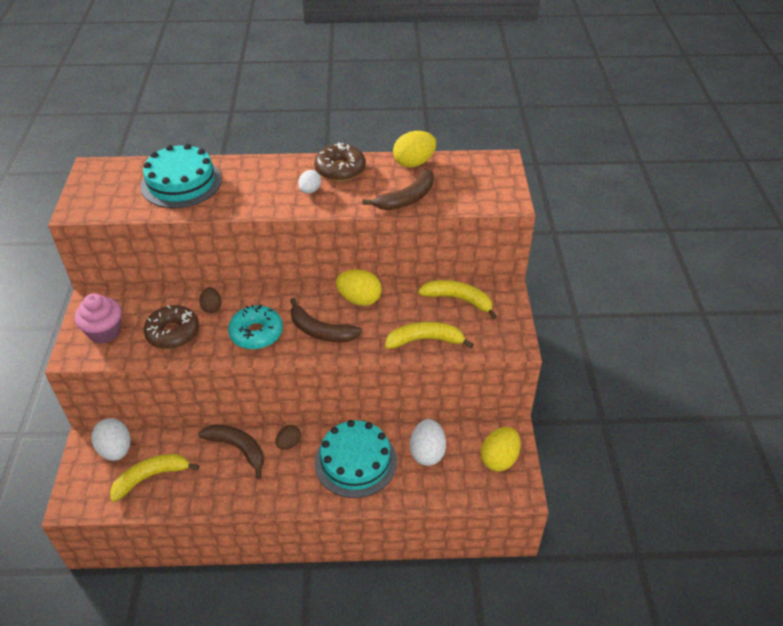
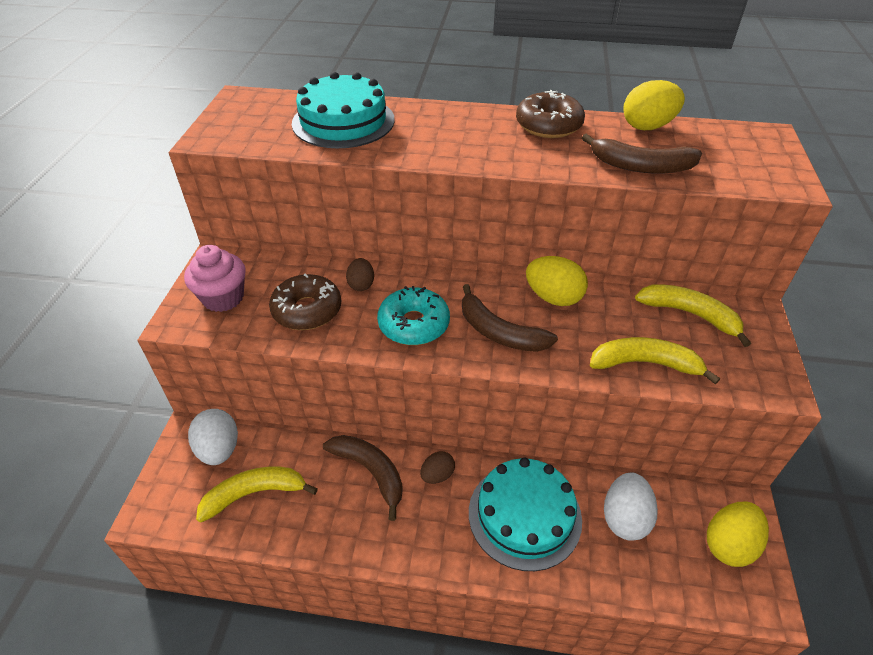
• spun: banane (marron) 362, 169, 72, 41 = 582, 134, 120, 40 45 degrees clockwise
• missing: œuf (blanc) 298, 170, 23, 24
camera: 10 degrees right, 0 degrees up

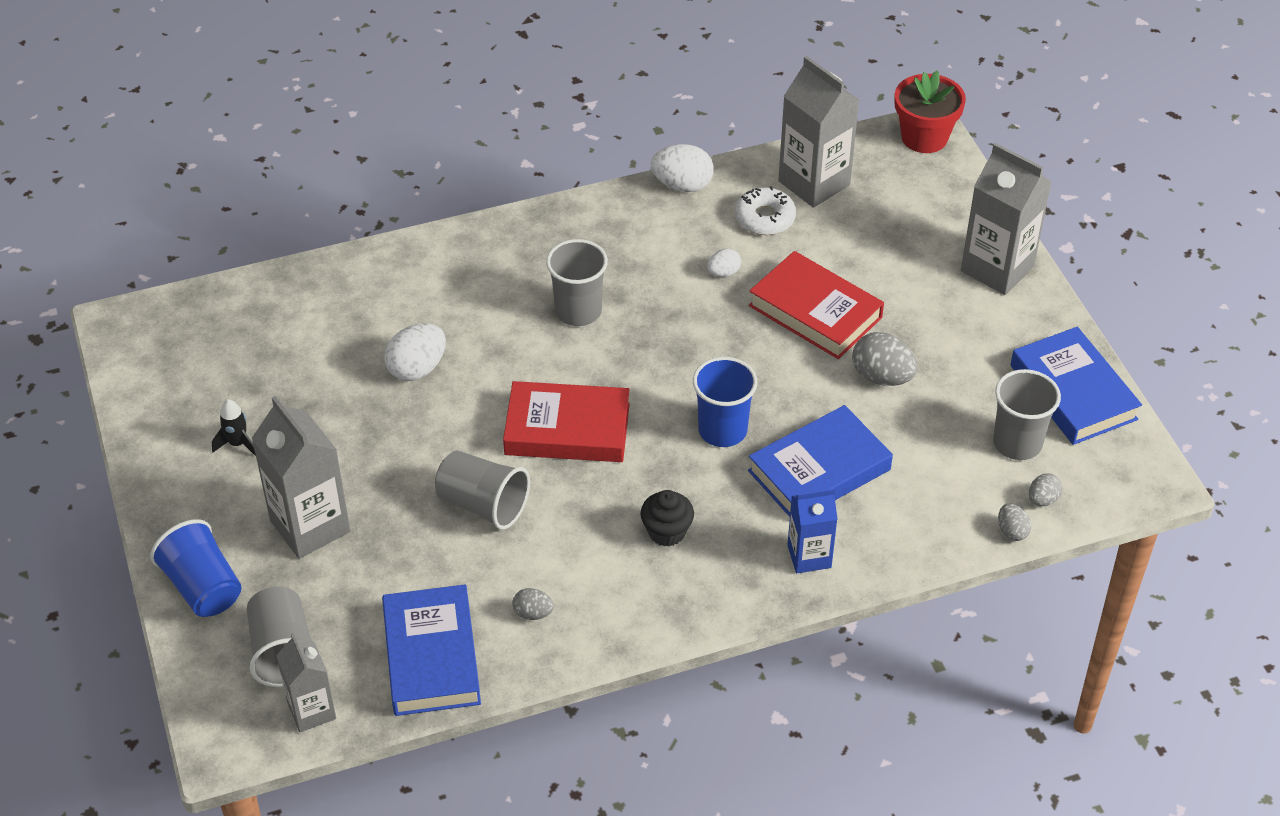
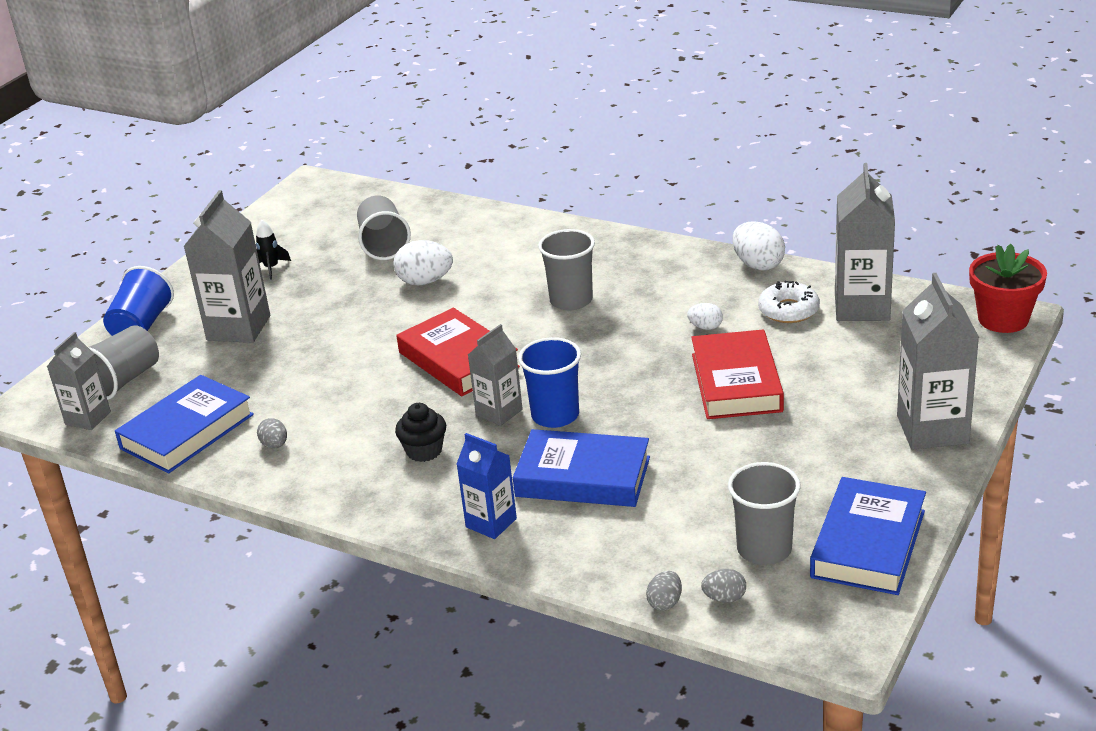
• missing: œuf (gris) 852, 332, 65, 54
• relocated: gobelet (gris) 435, 451, 95, 79 to 357, 195, 54, 65
• appeared: brique de lait (gris) 468, 324, 55, 102
camera: 50 degrees right, 15 degrees down

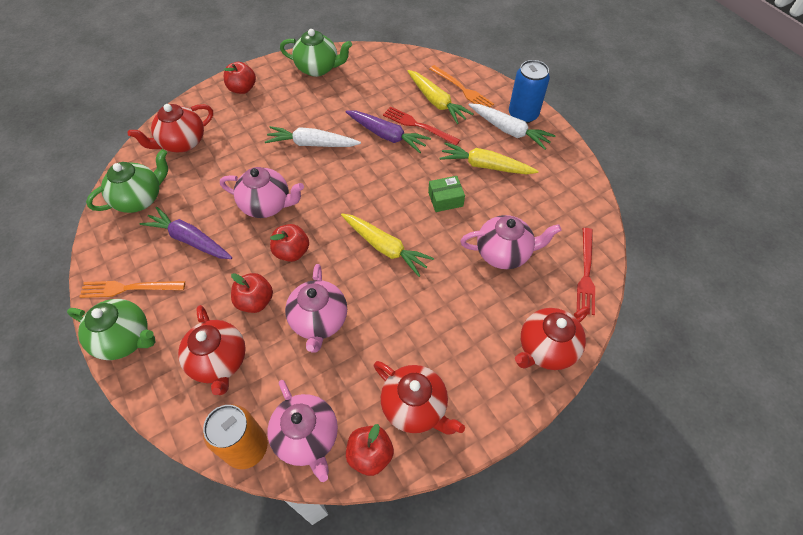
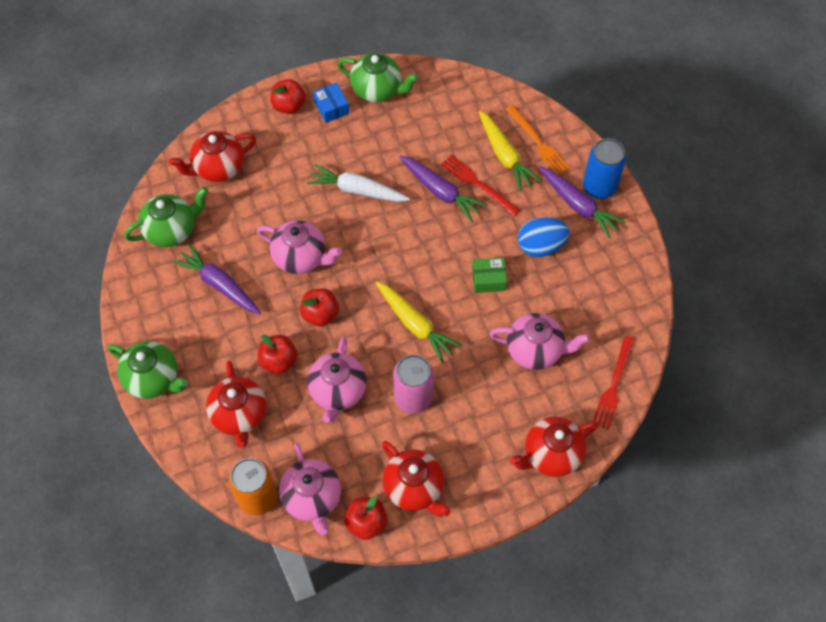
• colour: carotte (blanc) 469, 103, 87, 47 to carotte (violet) 538, 166, 87, 72
• exchanged: carotte (jaune) 440, 142, 98, 32 to œuf (bleu) 518, 217, 52, 40
• missing: fourchette (orange) 79, 281, 106, 17
• appeared: boîte (bleu) 313, 82, 36, 41
• appeared: canette (rose) 393, 355, 41, 58
camera: 10 degrees right, 5 degrees up

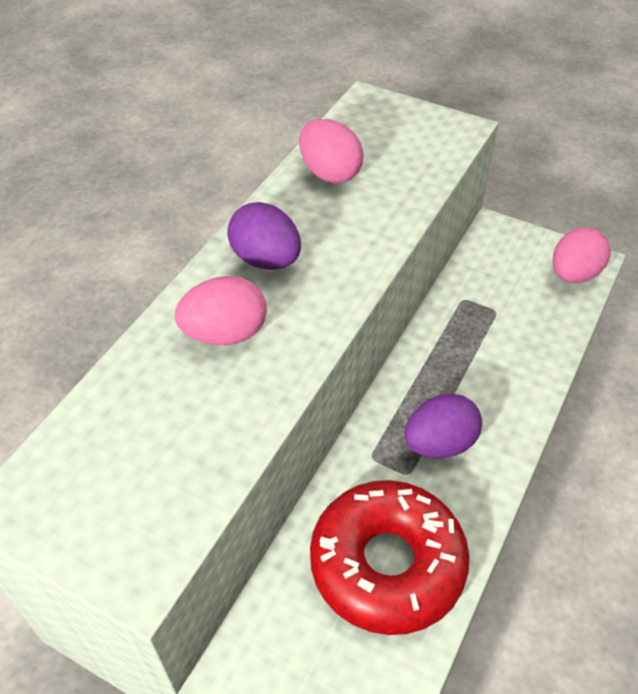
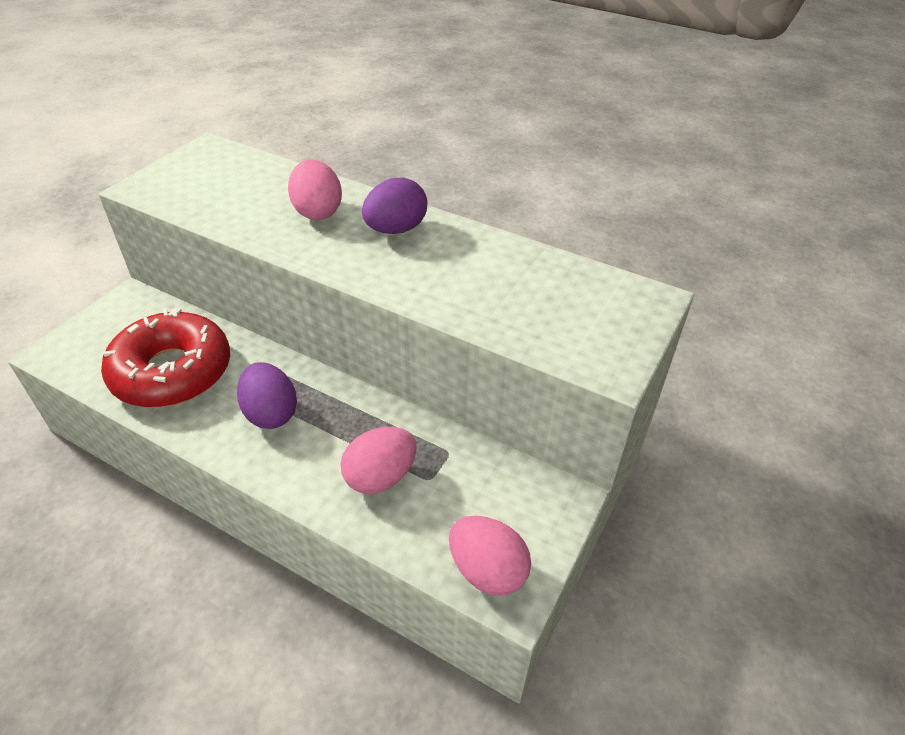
• relocated: œuf (rose) 299, 119, 65, 65 to 340, 427, 77, 67
camera: 90 degrees right, 5 degrees down

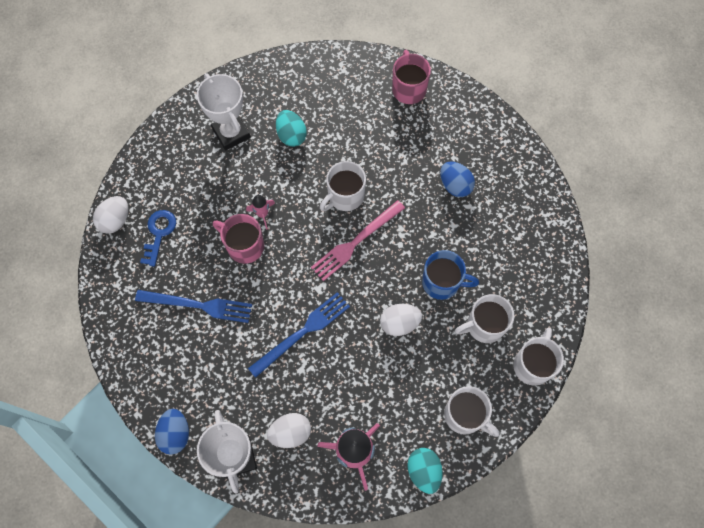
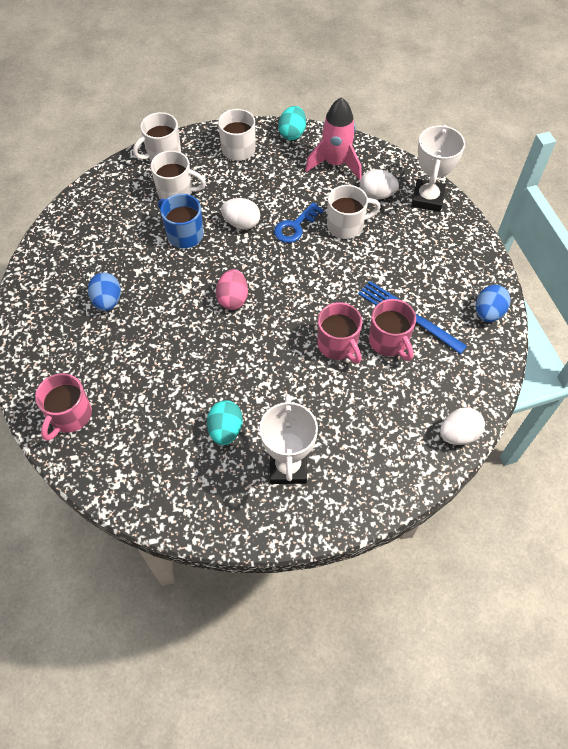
• relocated: tasse (blanc) 320, 161, 46, 50 to 327, 185, 54, 54
• missing: fusée (rose) 246, 195, 29, 35
• exchanged: fourchette (rose) 311, 200, 94, 81 to œuf (rose) 216, 269, 32, 41
• relocated: clé (bleu) 140, 210, 36, 57 to 274, 202, 50, 41
• missing: fourchette (bleu) 248, 292, 102, 86
• relocated: œuf (bleu) 155, 409, 34, 46 to 476, 285, 35, 37
• appeared: tasse (rose) 369, 299, 47, 62
camera: 150 degrees left, 10 degrees down

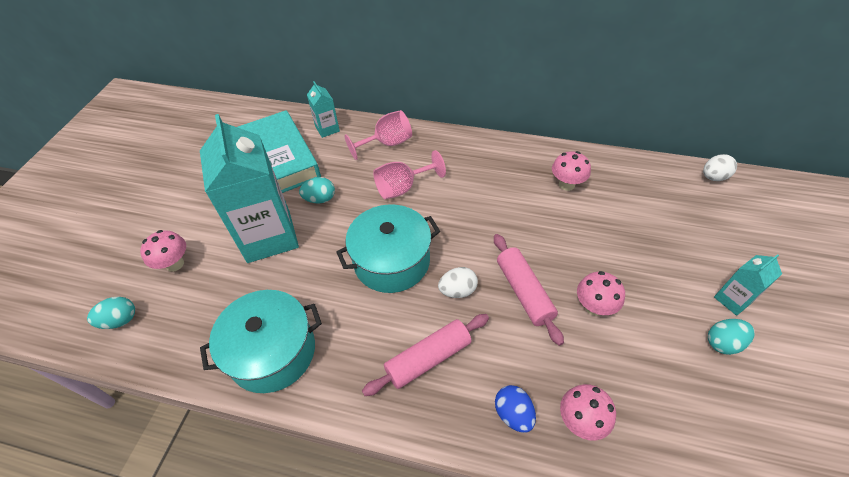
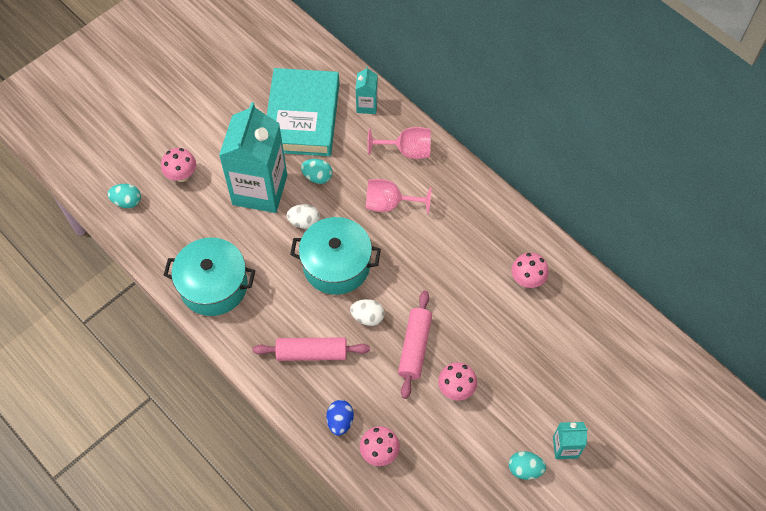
• relocated: œuf (blanc) 703, 154, 34, 27 to 287, 204, 33, 25
camera: 30 degrees right, 10 degrees up

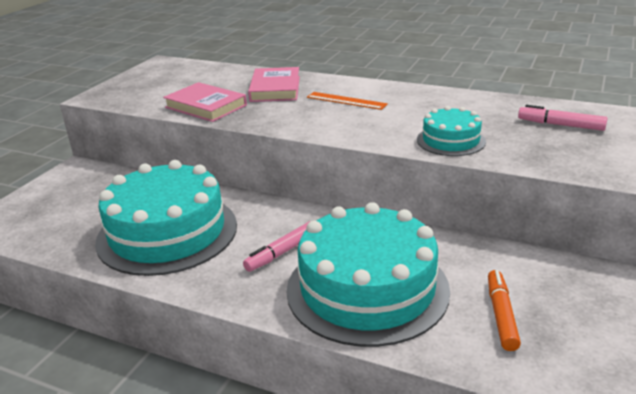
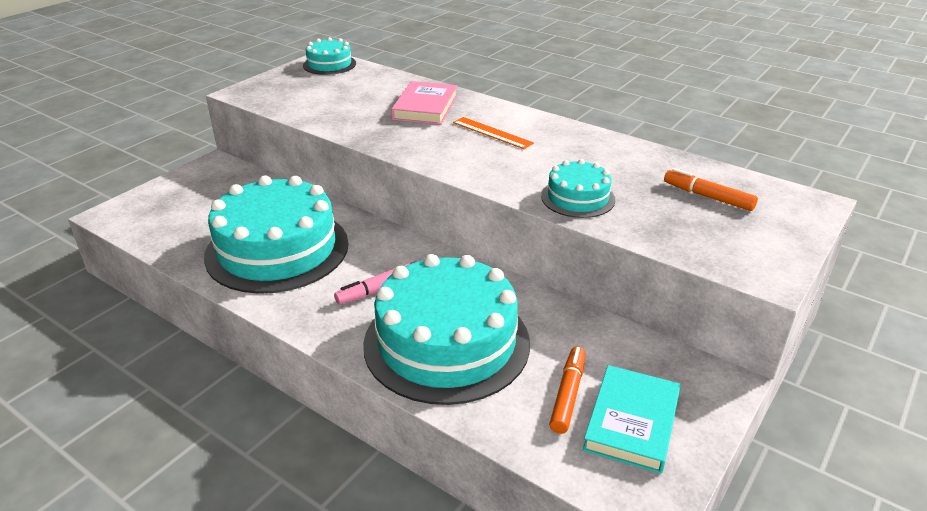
• missing: livre (rose) 163, 82, 84, 40
• colour: feutre (rose) 518, 105, 90, 26 to feutre (orange) 664, 168, 94, 43
• appeared: gâteau (turquoise) 303, 37, 53, 38
• appeared: livre (turquoise) 583, 365, 98, 109
camera: 10 degrees right, 5 degrees up

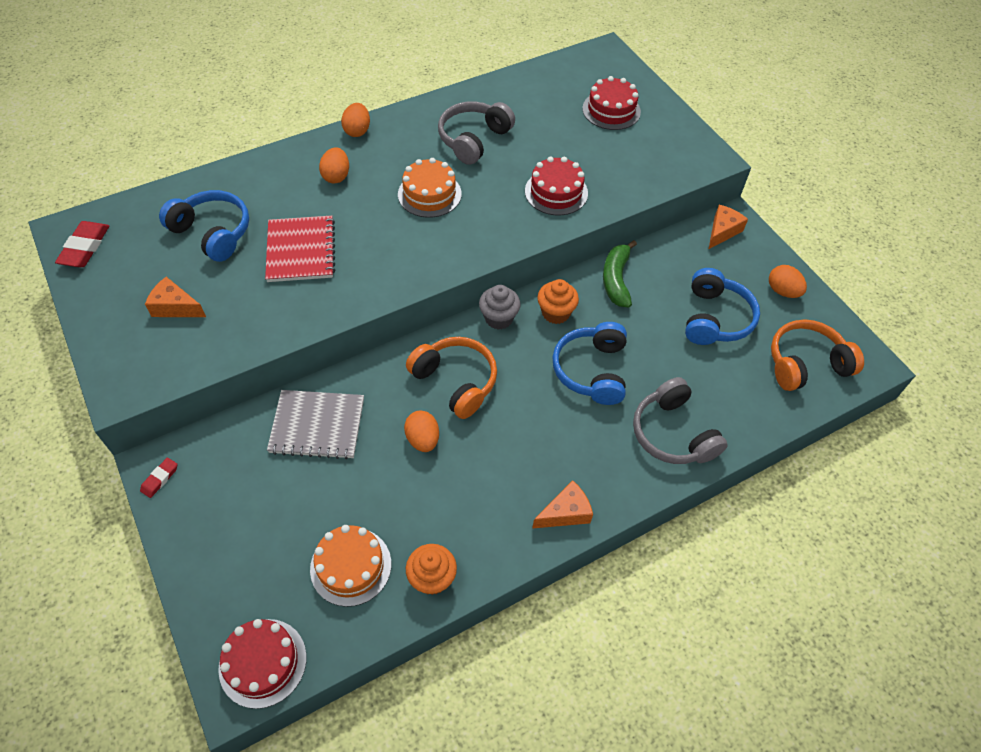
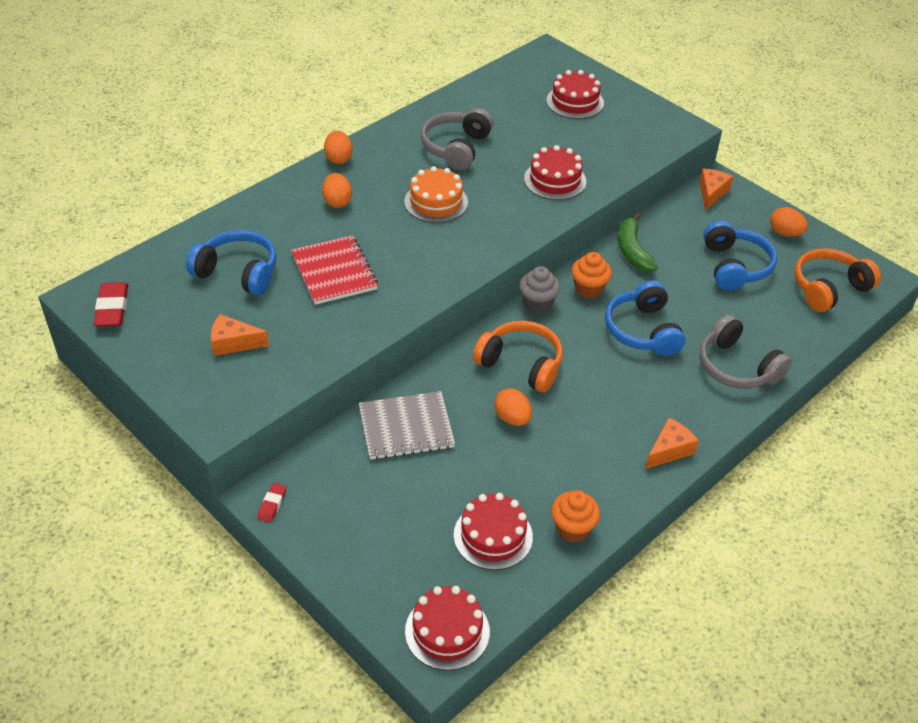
• colour: gâteau (orange) 310, 525, 81, 82 to gâteau (rouge) 454, 493, 79, 77
camera: 15 degrees left, 10 degrees down

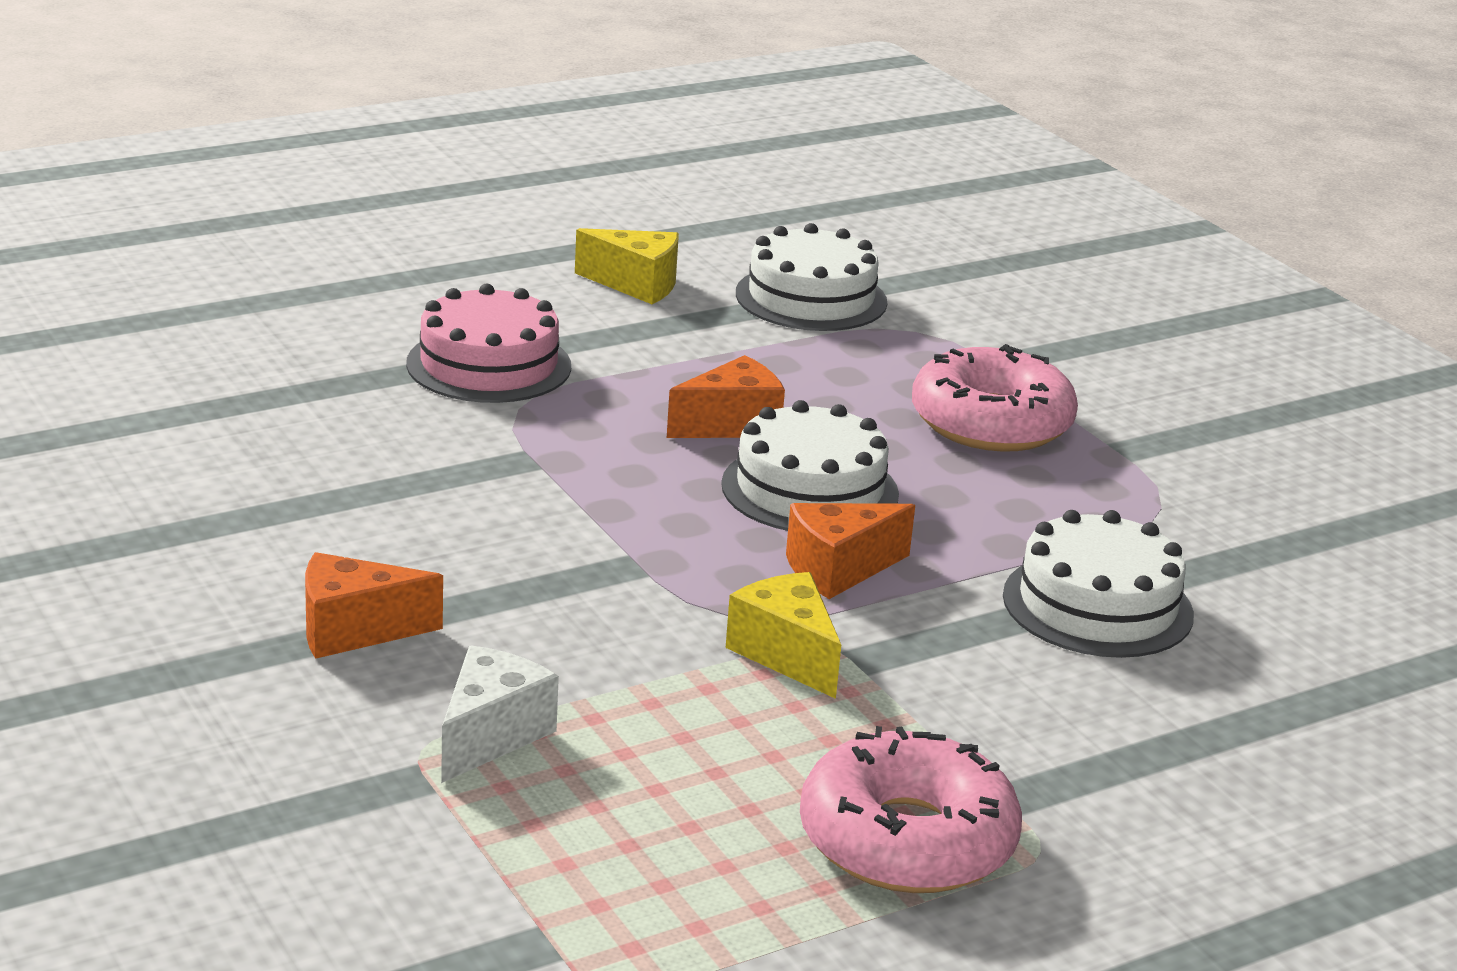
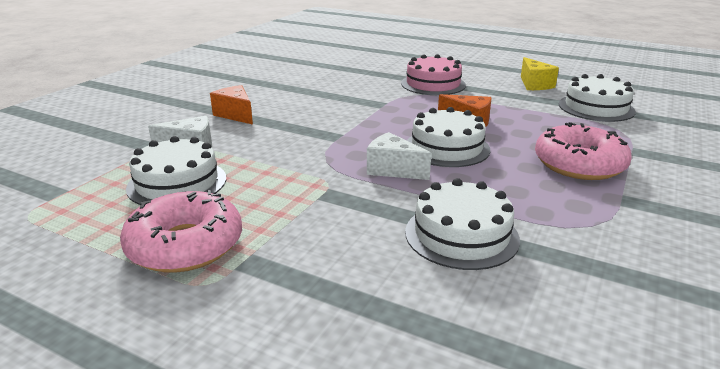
• colour: fromage (orange) 786, 503, 129, 96 to fromage (blanc) 367, 132, 64, 48
• missing: fromage (jaune) 726, 572, 115, 127
• appeared: gâteau (blanc) 126, 136, 100, 69
camera: 60 degrees right, 0 degrees up

